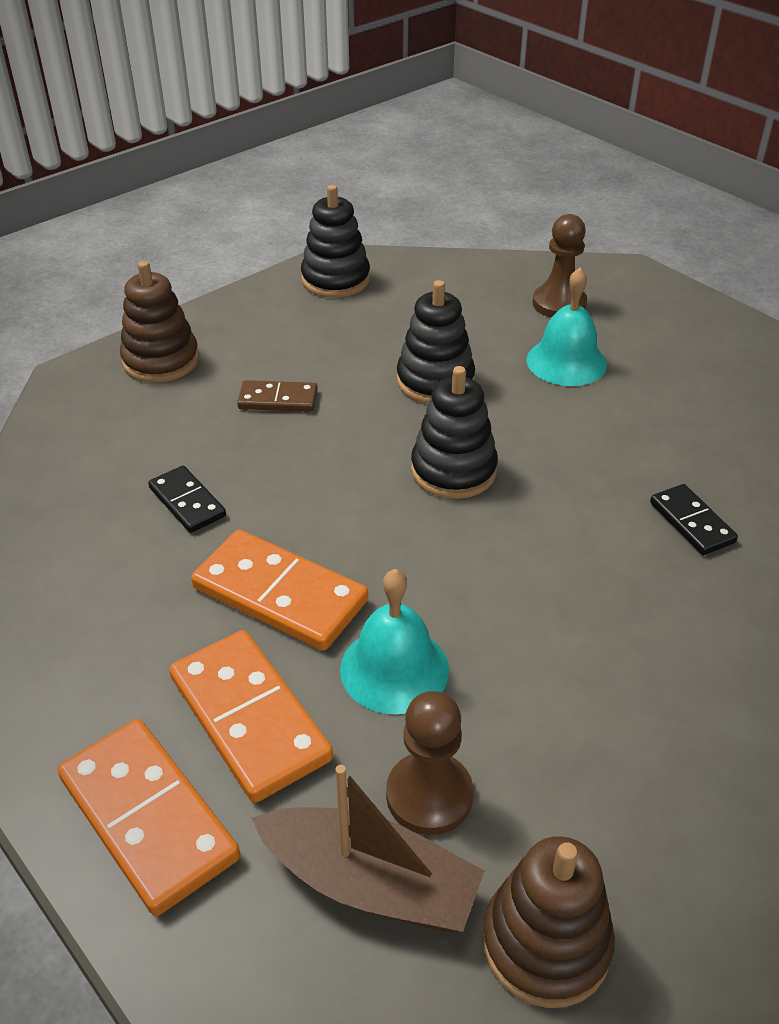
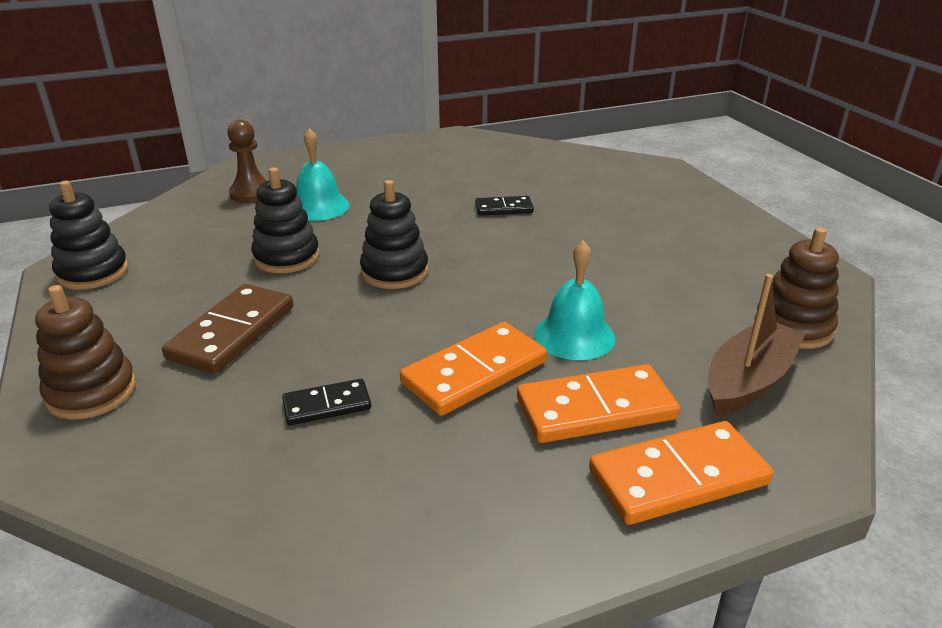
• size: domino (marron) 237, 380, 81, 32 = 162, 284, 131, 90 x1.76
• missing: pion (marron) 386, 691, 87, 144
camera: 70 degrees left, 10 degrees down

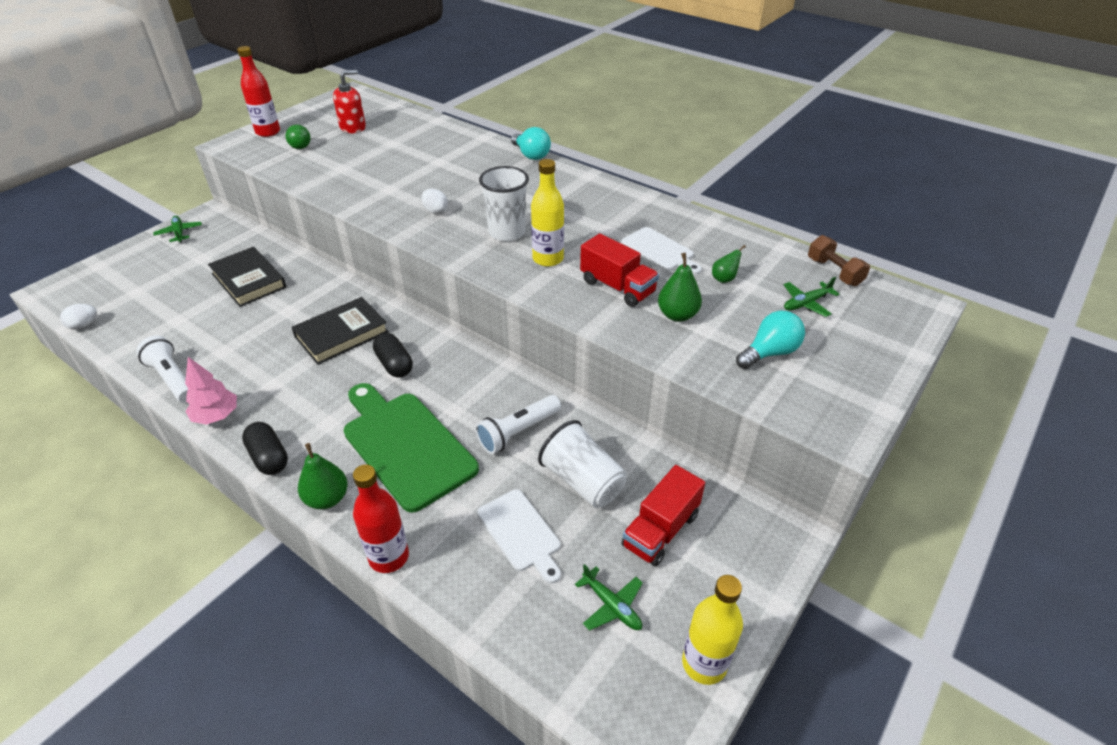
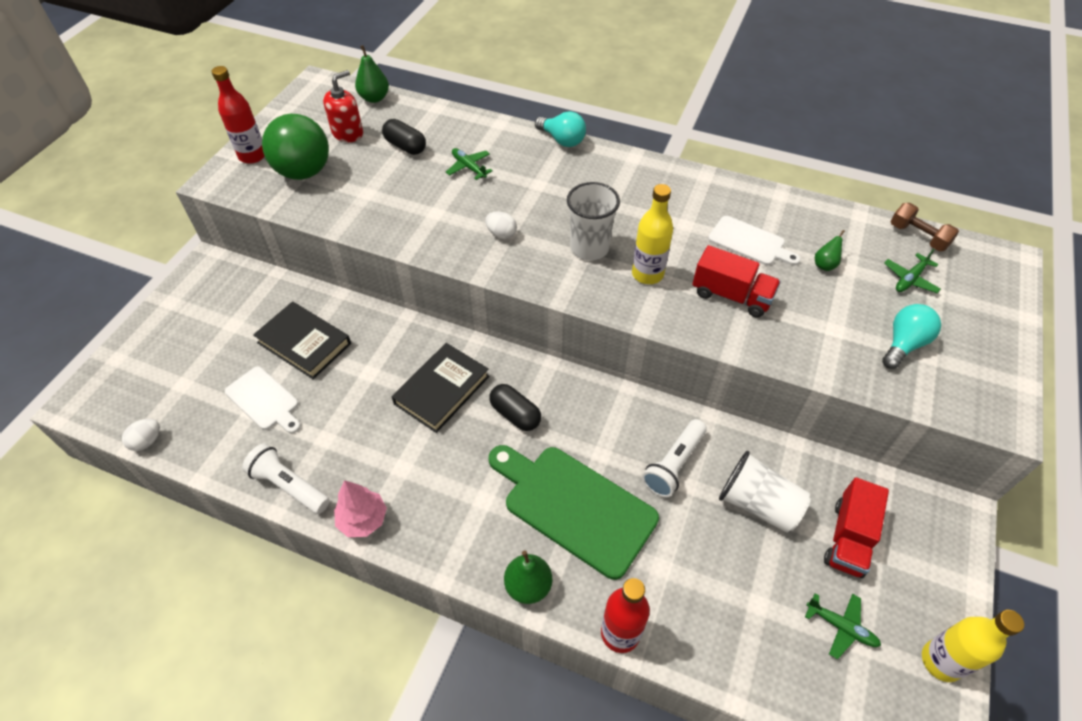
• size: balle (vert) 286, 124, 25, 25 = 262, 114, 67, 66 x2.30
• relocated: avion (vert) 153, 216, 49, 26 to 446, 148, 47, 32
• relocated: poire (vert) 658, 253, 44, 69 to 355, 45, 34, 58
• relocated: gélule (noir) 242, 422, 46, 53 to 382, 119, 44, 36
• relocated: planche à découper (blanc) 477, 489, 84, 94 to 225, 366, 76, 67
camera: 15 degrees left, 10 degrees up

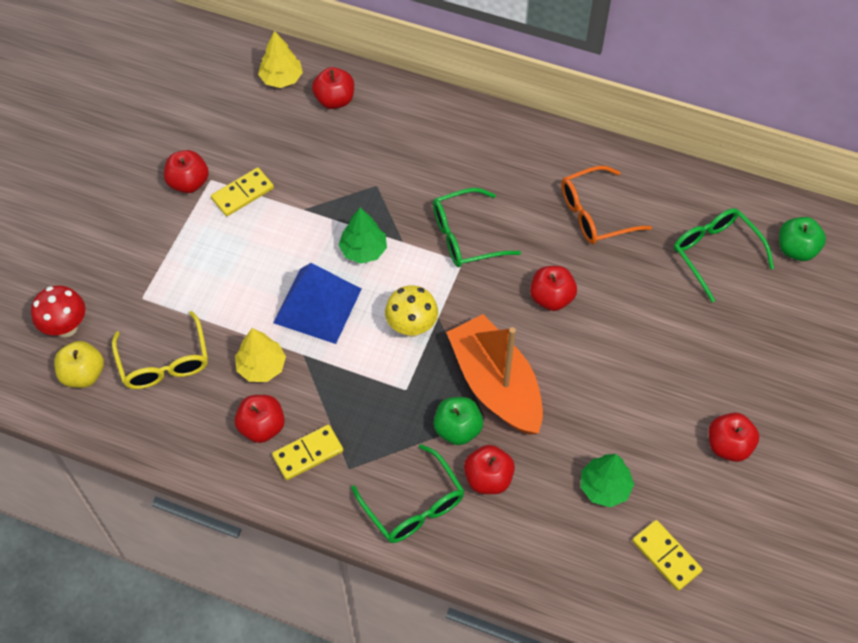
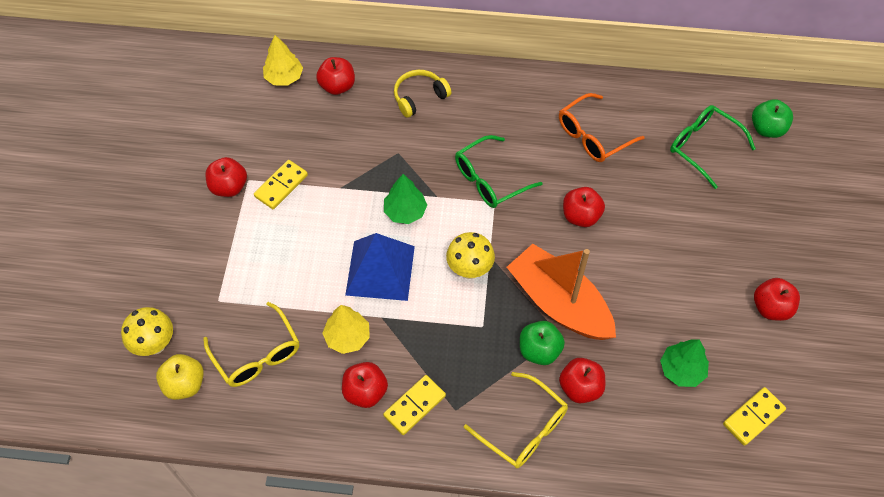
• colour: champignon (rouge) 31, 285, 54, 52 to champignon (jaune) 121, 307, 52, 49
• colour: lunettes (vert) 351, 444, 113, 99 to lunettes (jaune) 464, 372, 104, 96
• spun: domino (jaune) 632, 520, 71, 71 = 723, 387, 63, 59 75 degrees counterclockwise
• appeared: casque audio (jaune) 394, 70, 57, 48
camera: 15 degrees left, 0 degrees up

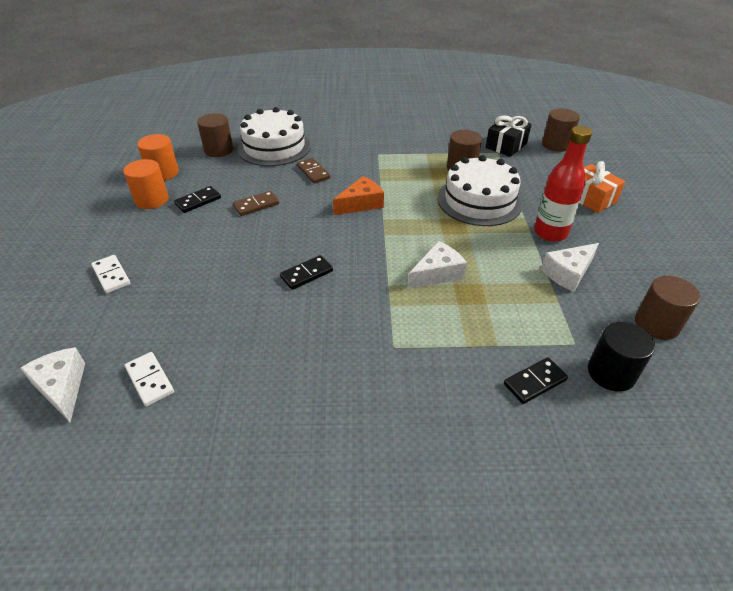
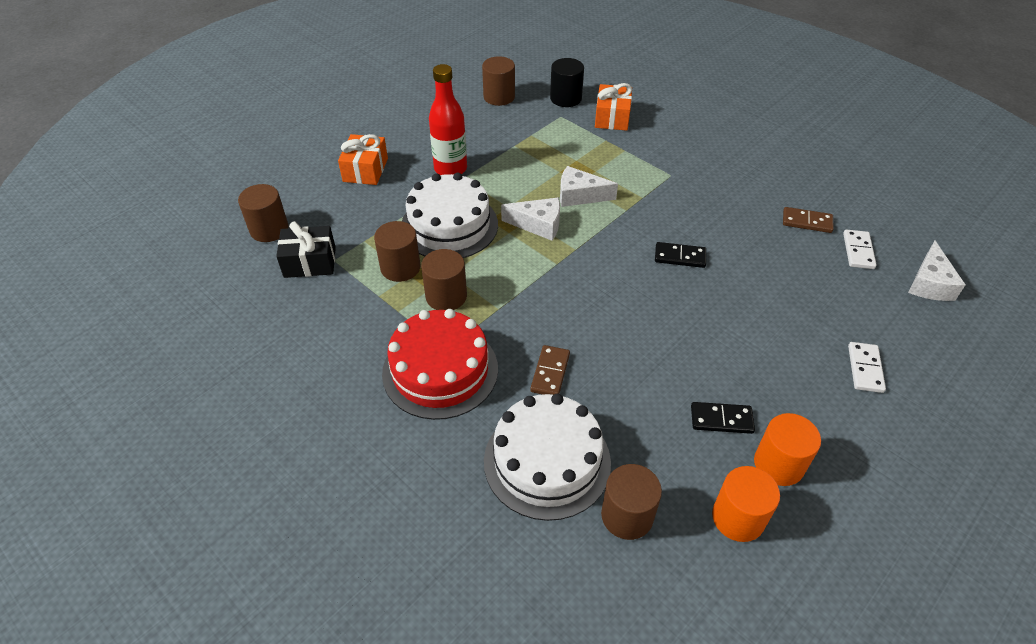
• missing: fromage (orange) 333, 176, 51, 39
• relocated: domino (marron) 233, 191, 46, 25 to 783, 207, 51, 26
• relocated: fromage (blanc) 541, 243, 58, 49 to 501, 197, 59, 44
• exchanged: domino (noir) 504, 357, 64, 47 to cadeau (orange) 595, 83, 37, 48
• appeared: cylindre (marron) 421, 249, 46, 61
• appeared: gâteau (rouge) 382, 309, 116, 111
camera: 135 degrees left, 5 degrees up

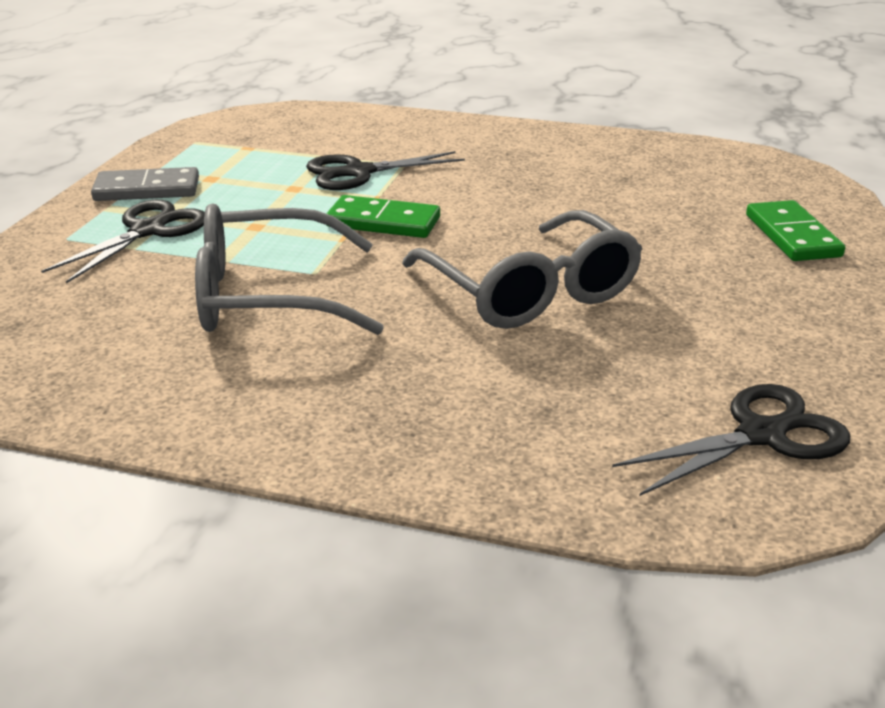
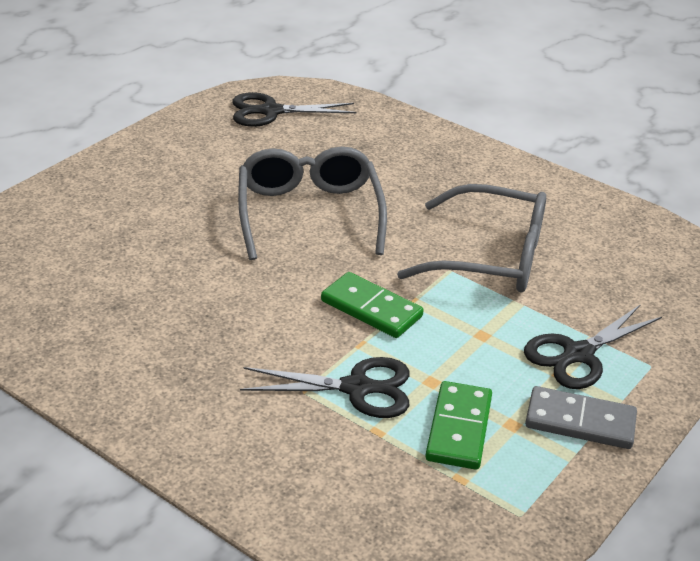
• relocated: domino (vert) 746, 200, 99, 61 to 426, 381, 66, 89
camera: 160 degrees left, 5 degrees up

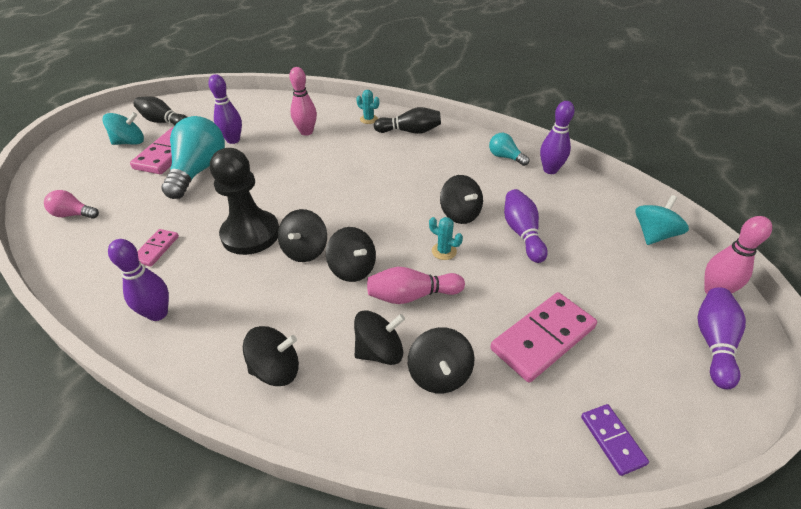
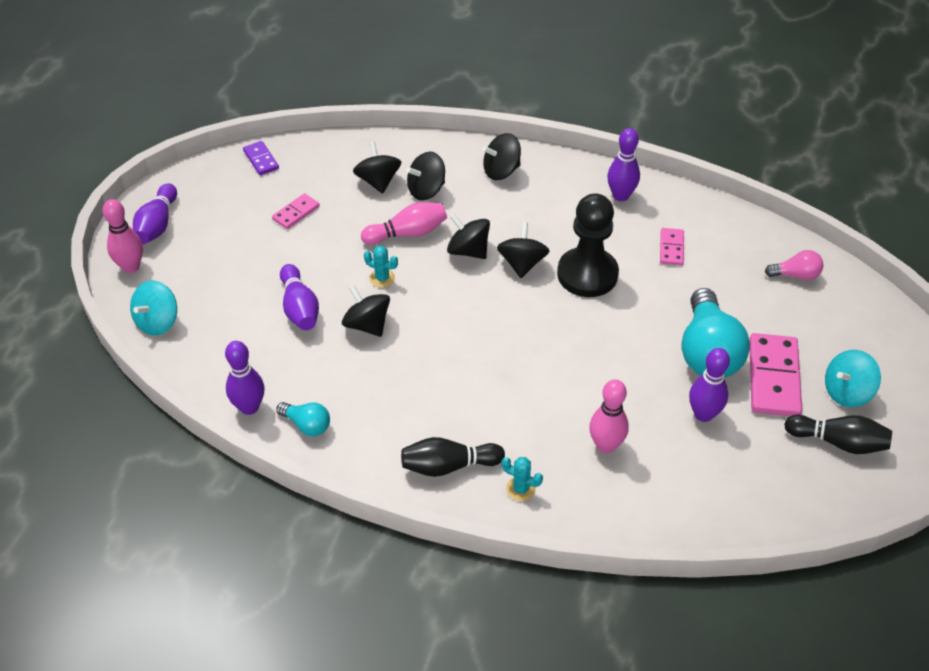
• size: domino (rose) 490, 292, 107, 91 = 272, 193, 48, 36 x0.53
camera: 170 degrees right, 5 degrees up

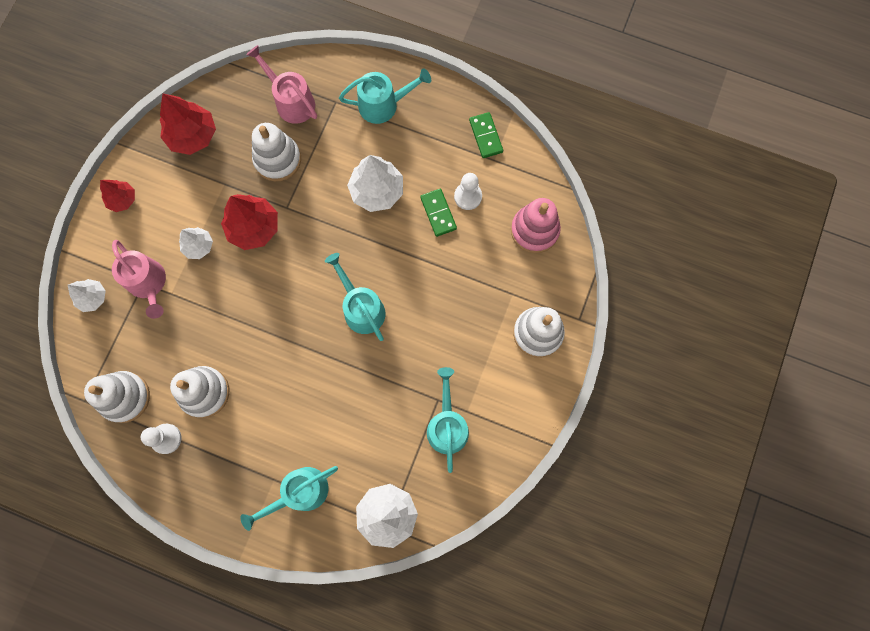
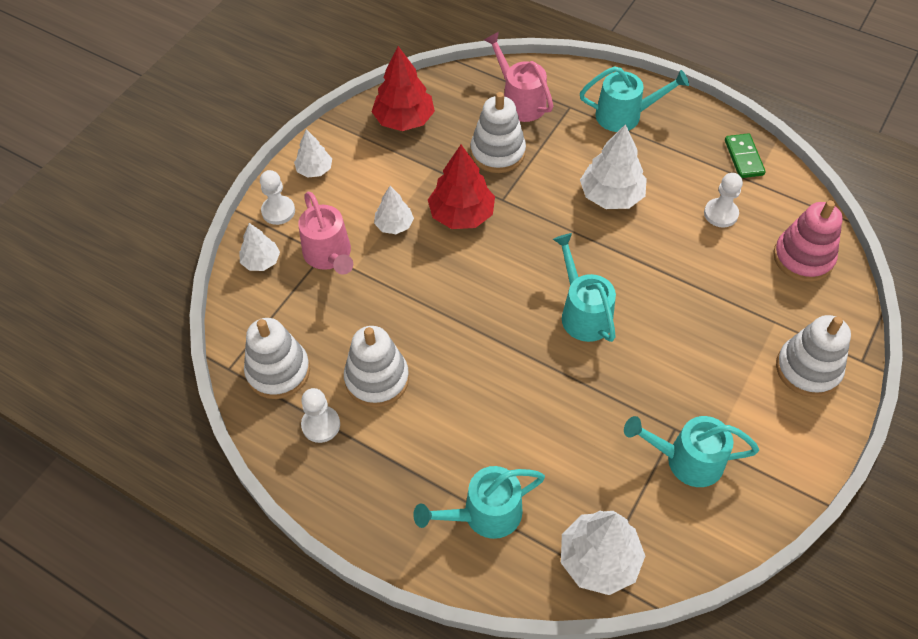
• colour: arbre (rouge) 100, 180, 35, 32 to arbre (blanc) 294, 129, 38, 49
• missing: domino (vert) 420, 189, 37, 48
• spun: arrosoir (turquoise) 427, 367, 42, 106 = 624, 416, 135, 71 90 degrees counterclockwise
• appeared: pion (blanc) 260, 170, 35, 55
camera: 10 degrees right, 20 degrees down

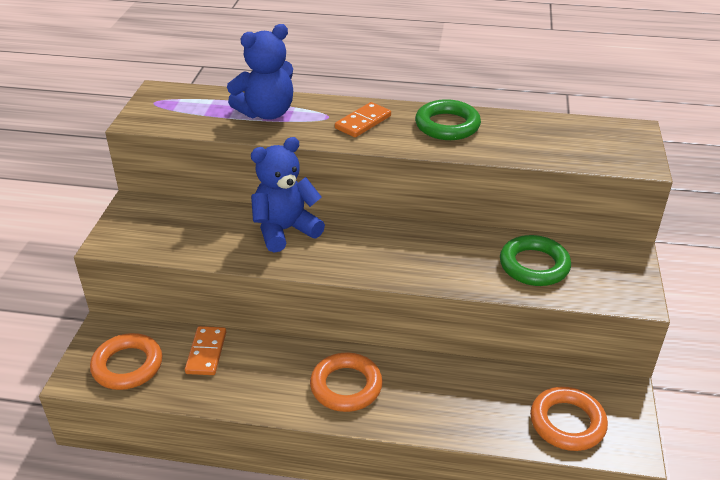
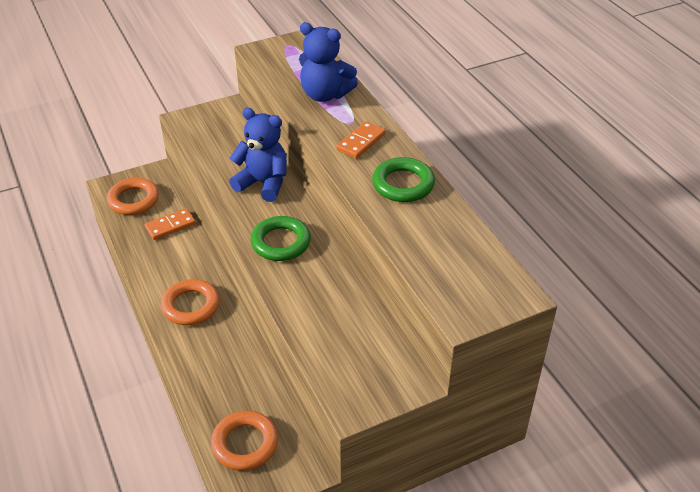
• spun: domino (orange) 335, 102, 56, 35 = 336, 121, 50, 38 60 degrees counterclockwise
• relocated: anneau (vert) 500, 235, 71, 51 to 251, 216, 60, 45
camera: 55 degrees right, 5 degrees up

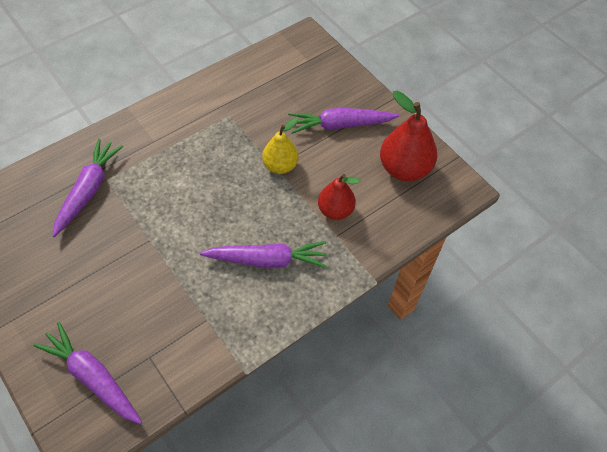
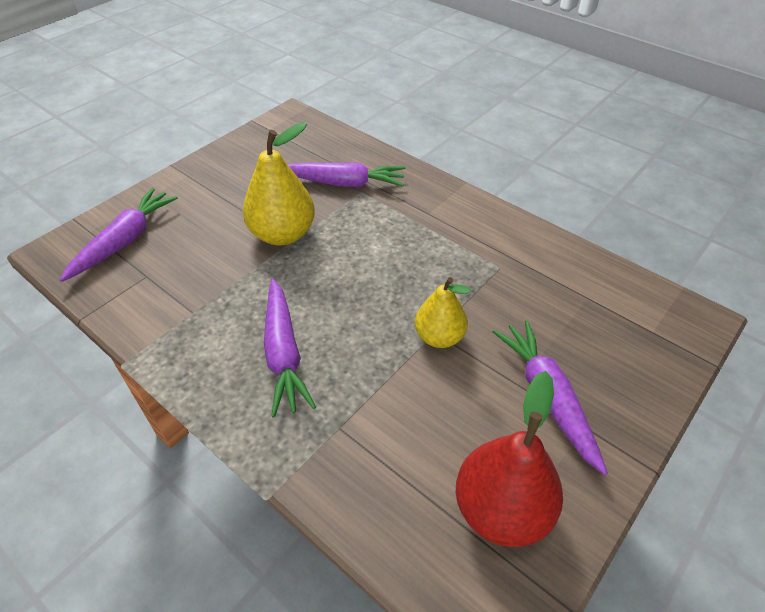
• missing: poire (rouge) 318, 174, 42, 46
• appeared: poire (jaune) 243, 122, 72, 124
camera: 80 degrees right, 10 degrees down

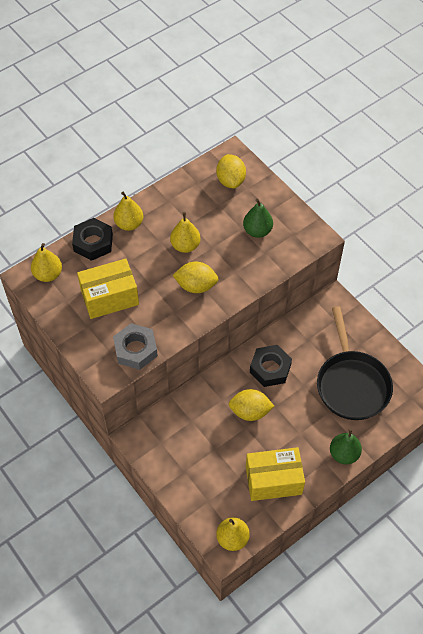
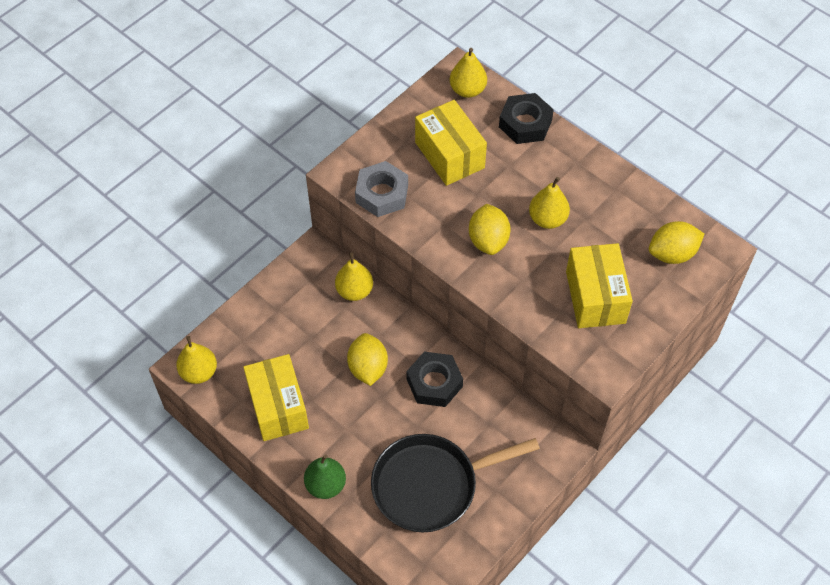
• relocated: poire (jaune) 113, 192, 30, 39 to 335, 252, 38, 49
• exchanged: poire (vert) 243, 199, 30, 39 to boîte (jaune) 566, 243, 67, 85
camera: 80 degrees right, 0 degrees up

